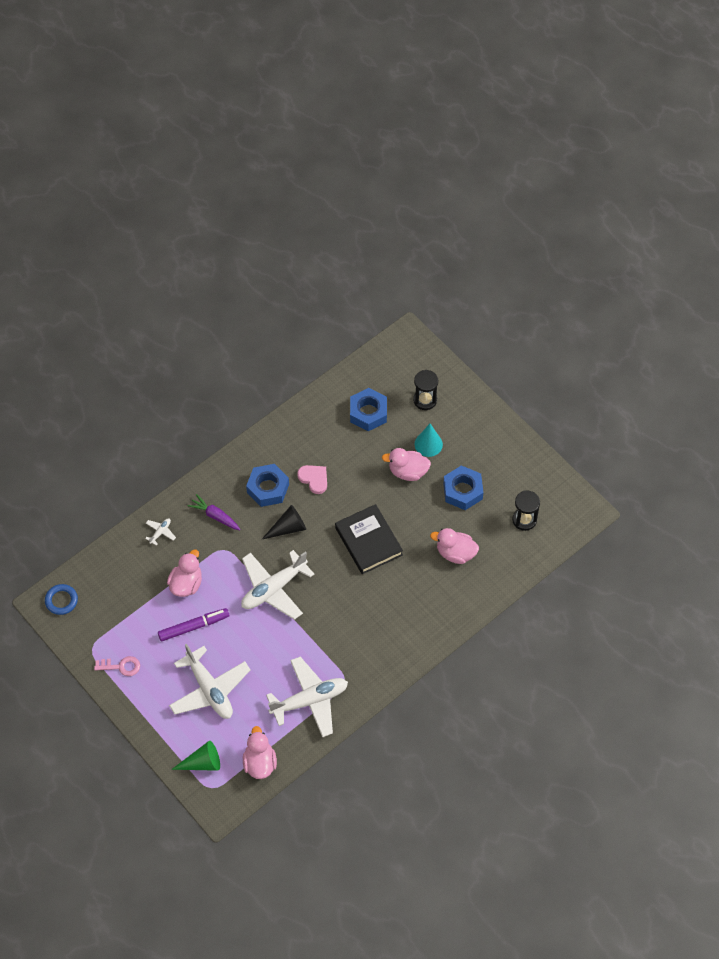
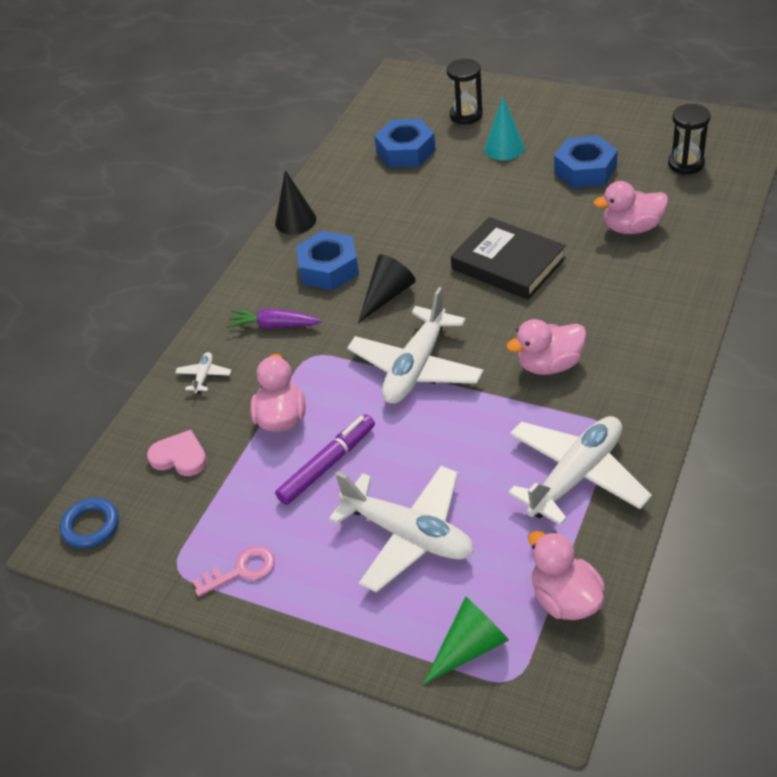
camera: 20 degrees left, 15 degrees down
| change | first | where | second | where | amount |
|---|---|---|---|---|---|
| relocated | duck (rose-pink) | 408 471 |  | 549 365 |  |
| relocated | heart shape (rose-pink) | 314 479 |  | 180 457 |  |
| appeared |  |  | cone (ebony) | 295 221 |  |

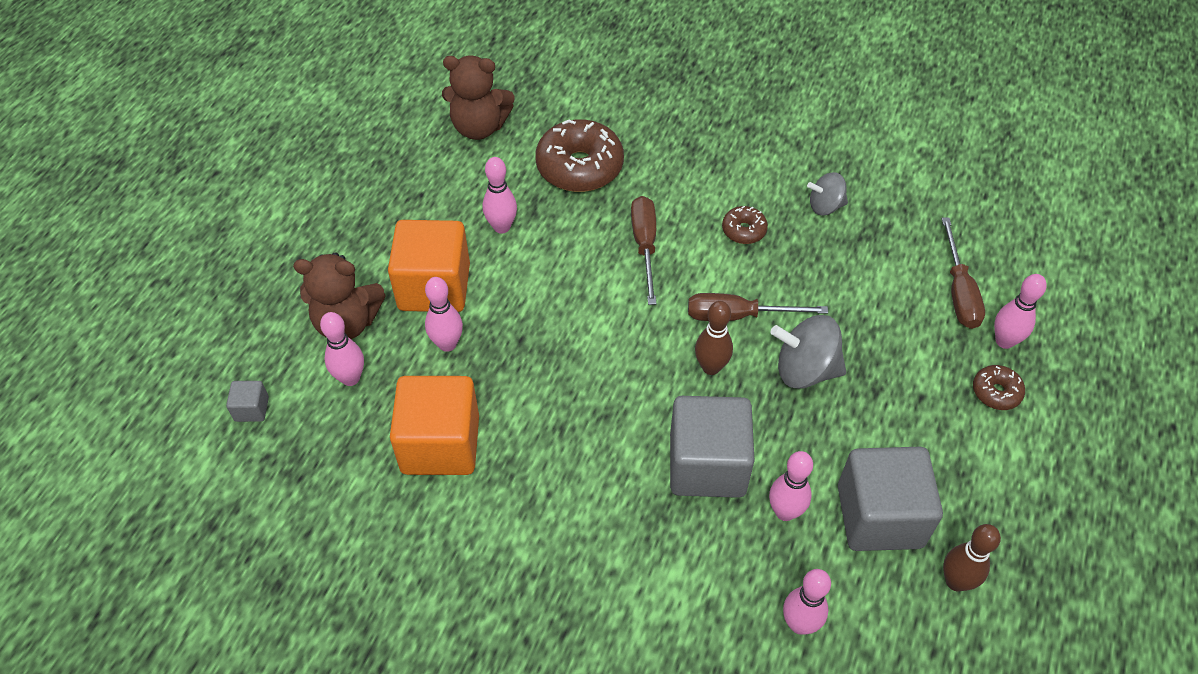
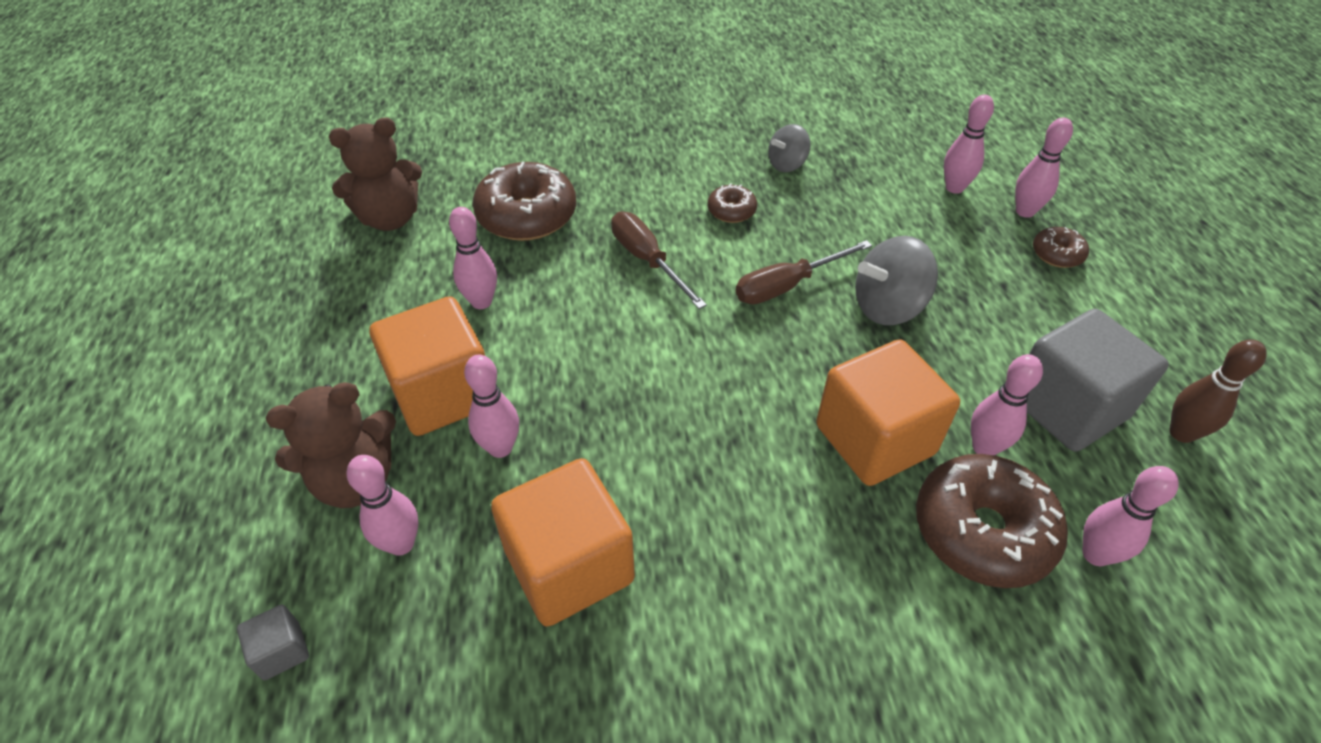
camera: 30 degrees left, 5 degrees down
| change | first | where | second | where | amount |
|---|---|---|---|---|---|
| exchanged | screwdriver (russet) | 958 291 | skittle (rose-pink) | 954 188 |  |
| missing | skittle (russet) | 711 367 |  |  |  |
| colour | block (ash-grey) | 707 465 | block (orange-coloured) | 874 439 |  |
| appeared |  |  | donut (russet) | 982 531 |  |

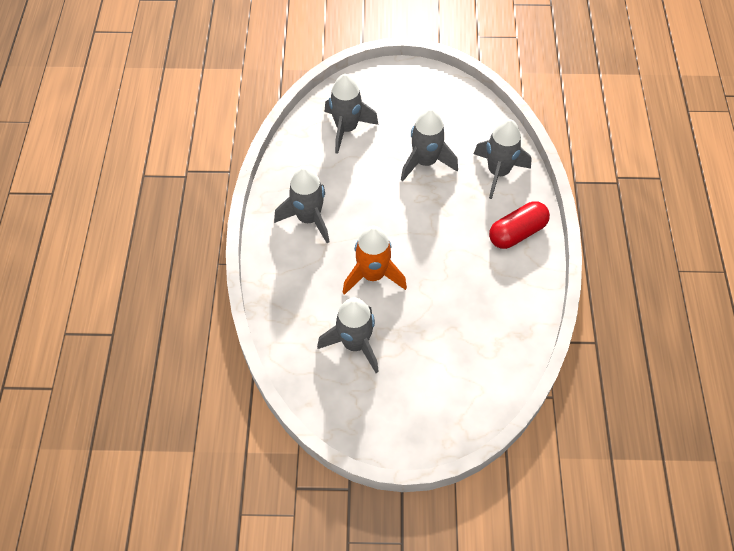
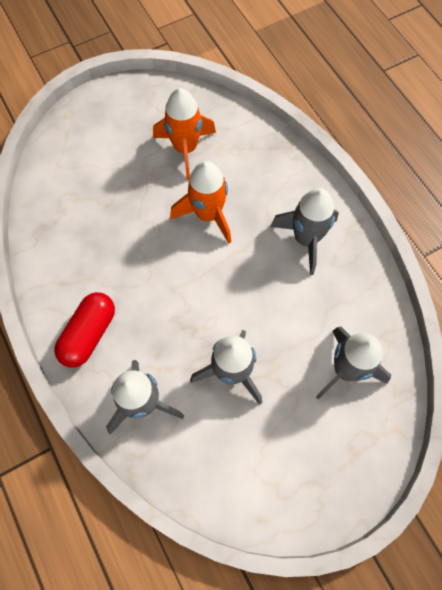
camera: 150 degrees right, 10 degrees up
| change | first | where | second | where | amount |
|---|---|---|---|---|---|
| colour | spaceship (ash-grey) | 355 344 | spaceship (orange-coloured) | 185 149 |  |

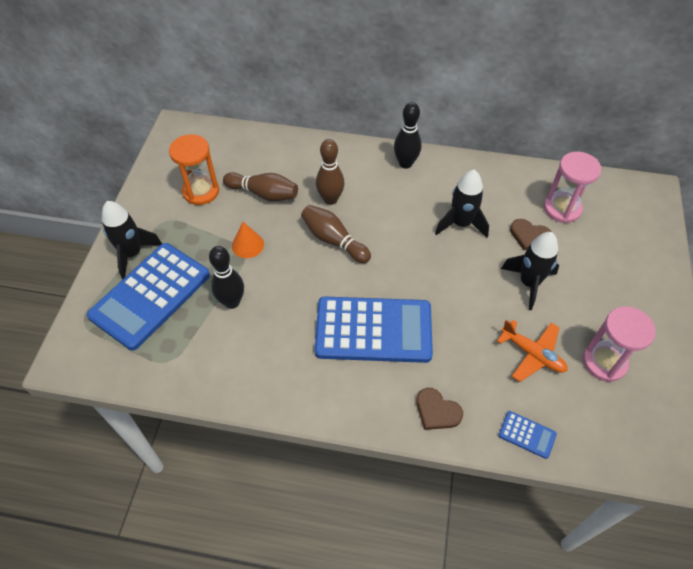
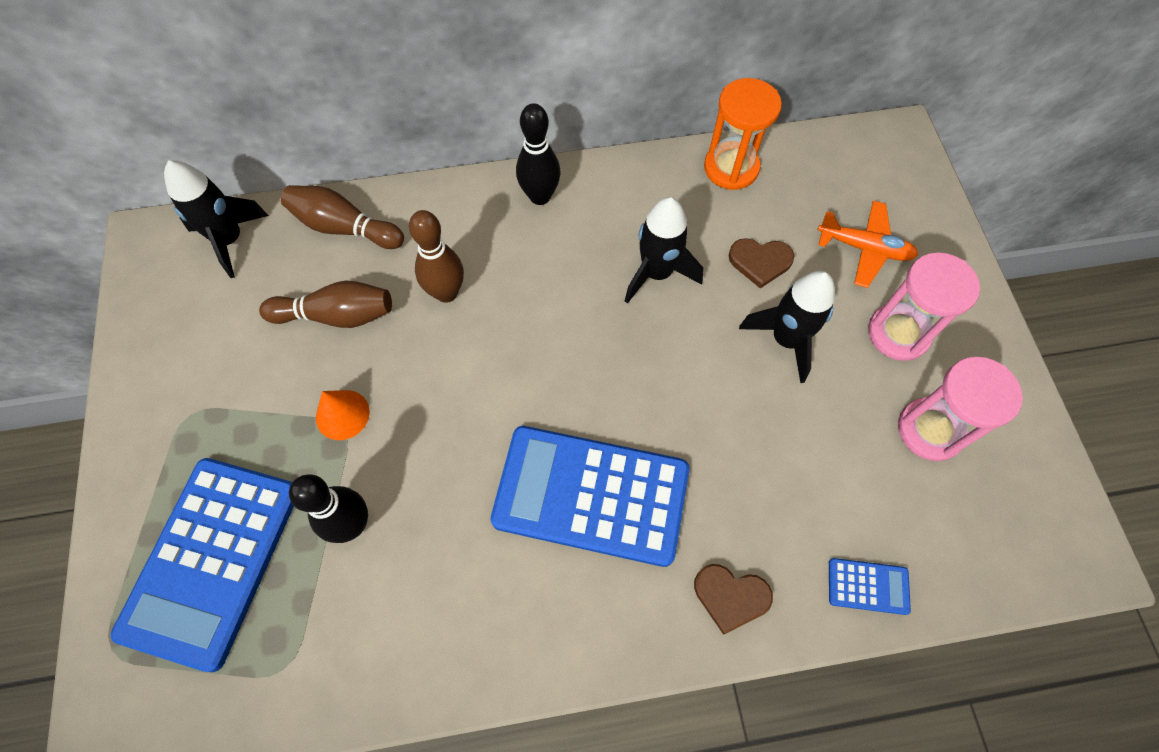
camera: 20 degrees left, 10 degrees up
| change | first | where | second | where | amount |
|---|---|---|---|---|---|
| relocated | hourglass (orange-coloured) | 201 191 |  | 731 168 |  |
| relocated | hourglass (rose-pink) | 562 208 |  | 898 333 |  |
| relocated | spaceship (ebony) | 132 254 |  | 230 240 |  |
| relocated | skittle (russet) | 333 240 |  | 344 228 |  |
| spun | calculator (royal blue) | 373 330 |  | 591 495 | 150 degrees counterclockwise |
| relocated | plane (orange-coloured) | 532 354 |  | 864 248 |  |

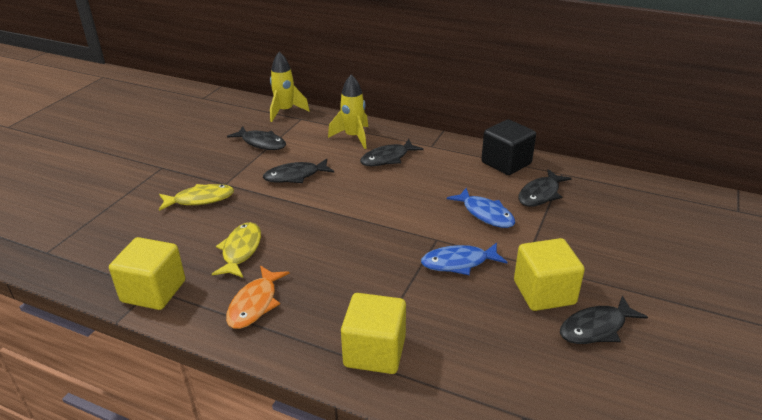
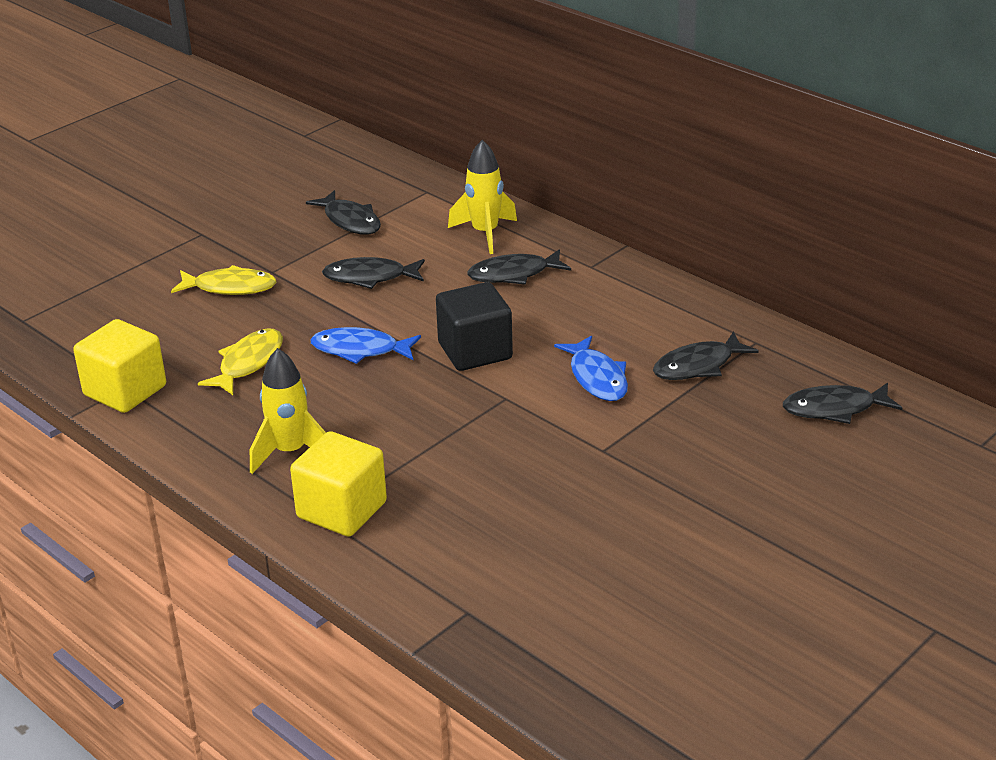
camera: 20 degrees right, 0 degrees up
| change | first | where | second | where | amount |
|---|---|---|---|---|---|
| relocated | spaceship (golden) | 285 111 |  | 290 452 |  |
| relocated | block (ebony) | 506 163 |  | 475 351 |  |
| missing | block (golden) | 544 292 |  |  |  |
| relocated | toy fish (royal blue) | 458 263 |  | 360 350 |  |
| missing | toy fish (orange-coloured) | 255 304 |  |  |  |
| relocated | toy fish (ebony) | 596 328 |  | 834 409 |  |

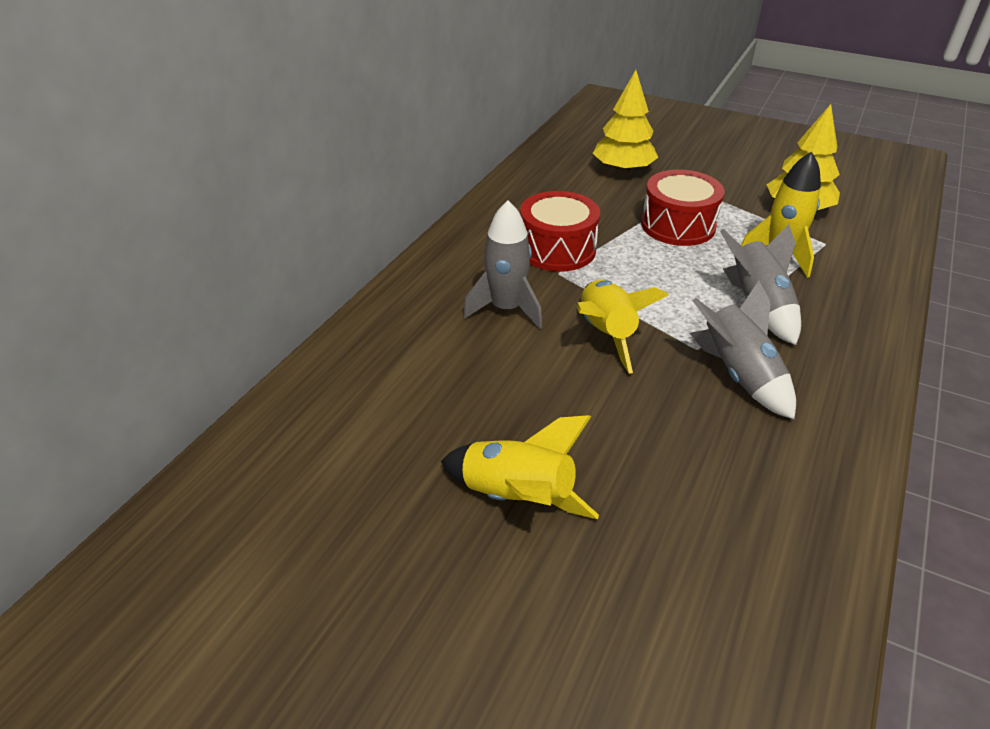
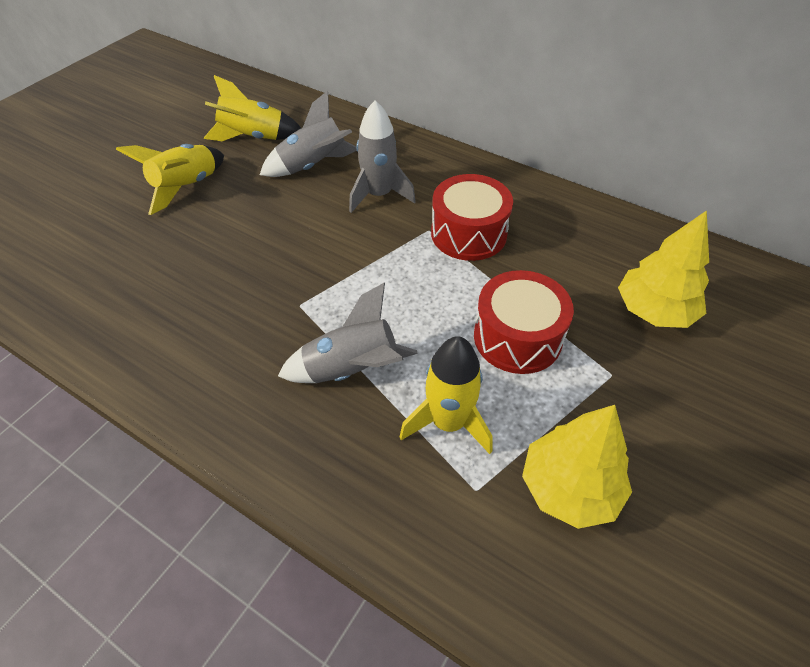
camera: 95 degrees right, 10 degrees up
| change | first | where | second | where | amount |
|---|---|---|---|---|---|
| relocated | spaceship (golden) | 606 334 |  | 253 137 |  |
| relocated | spaceship (ash-grey) | 738 375 |  | 313 166 |  |

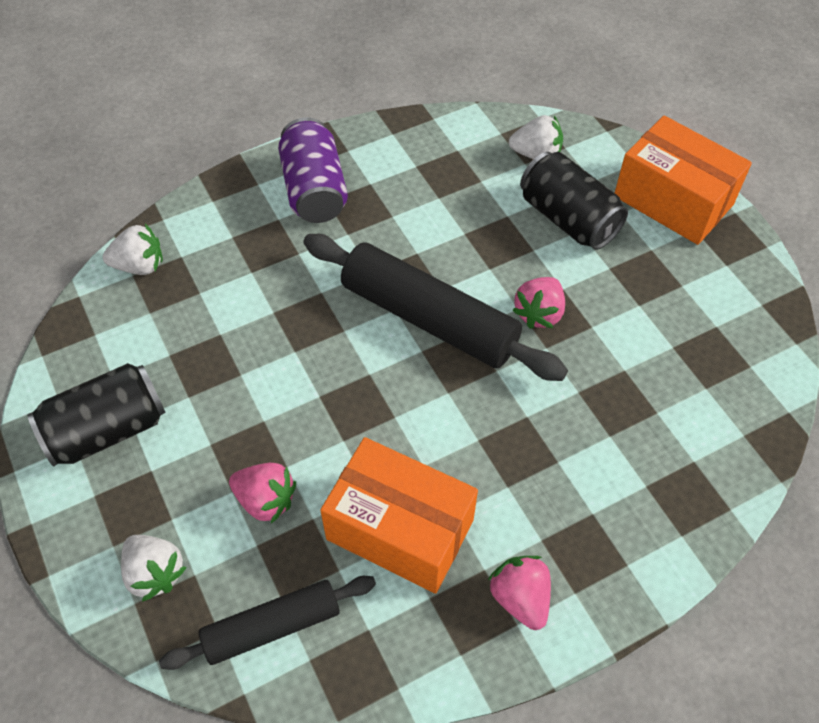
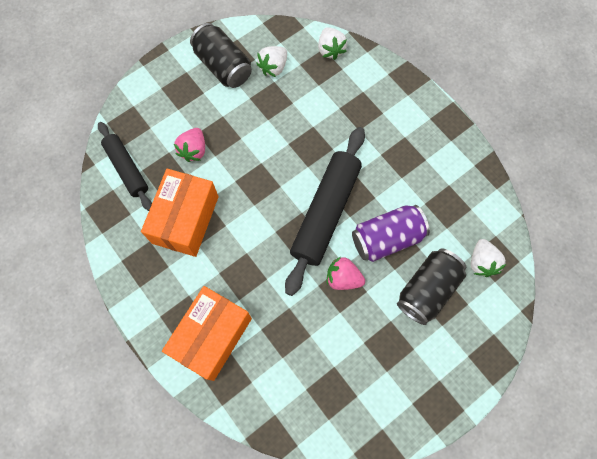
camera: 80 degrees right, 15 degrees up
| change | first | where | second | where | amount |
|---|---|---|---|---|---|
| relocated | box (orange-coloured) | 673 200 |  | 212 336 |  |
| relocated | tin (purple) | 314 190 |  | 387 238 |  |
| relocated | toy strawberry (pure white) | 155 573 |  | 273 67 |  |
| missing | toy strawberry (rose-pink) | 520 598 |  |  |  |

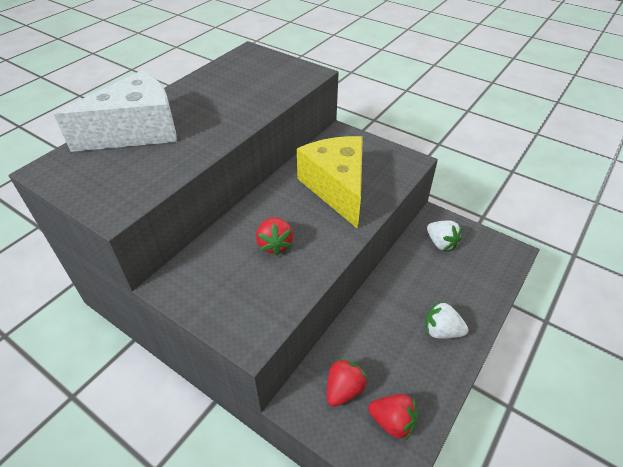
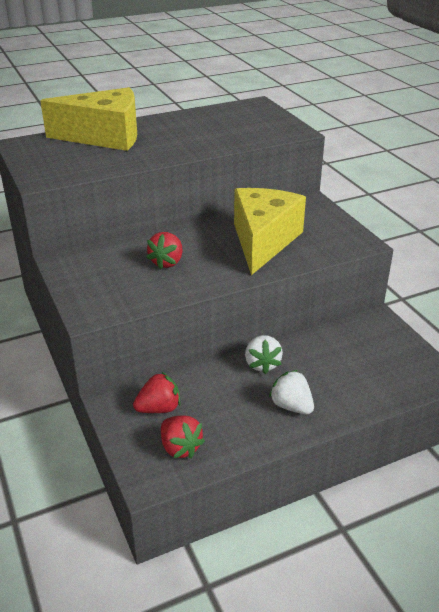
camera: 30 degrees right, 10 degrees down
| change | first | where | second | where | amount |
|---|---|---|---|---|---|
| colour | cheese (pure white) | 137 131 | cheese (golden) | 105 137 |  |
| relocated | toy strawberry (pure white) | 441 243 |  | 262 364 |  |

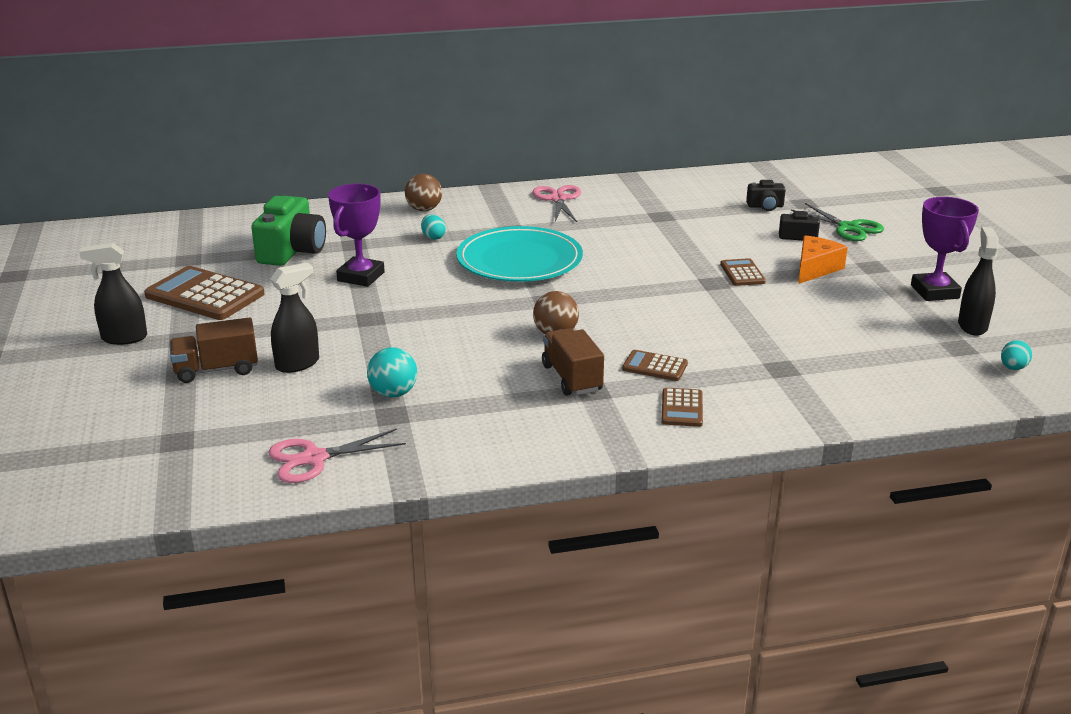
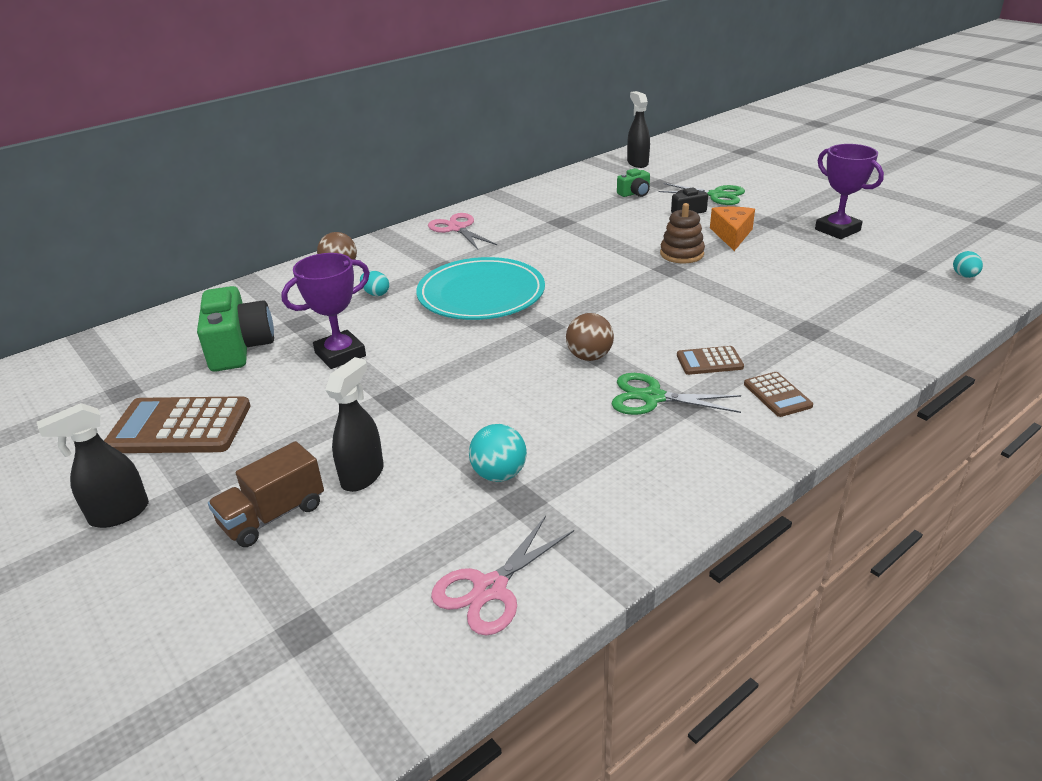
camera: 25 degrees left, 5 degrees up
| change | first | where | second | where | amount |
|---|---|---|---|---|---|
| colour | compact camera (ebony) | 765 206 | compact camera (leaf-green) | 635 193 |  |
| spun | prize cup (purple) | 361 276 |  | 340 354 | 60 degrees clockwise |
| relocated | spray cleaner (ebony) | 972 326 |  | 637 163 |  |
| exchanged | calculator (russet) | 742 273 | stacking toy (russet) | 681 254 |  |
| exchanged | lorry (russet) | 572 378 | scissors (leaf-green) | 652 397 |  |

